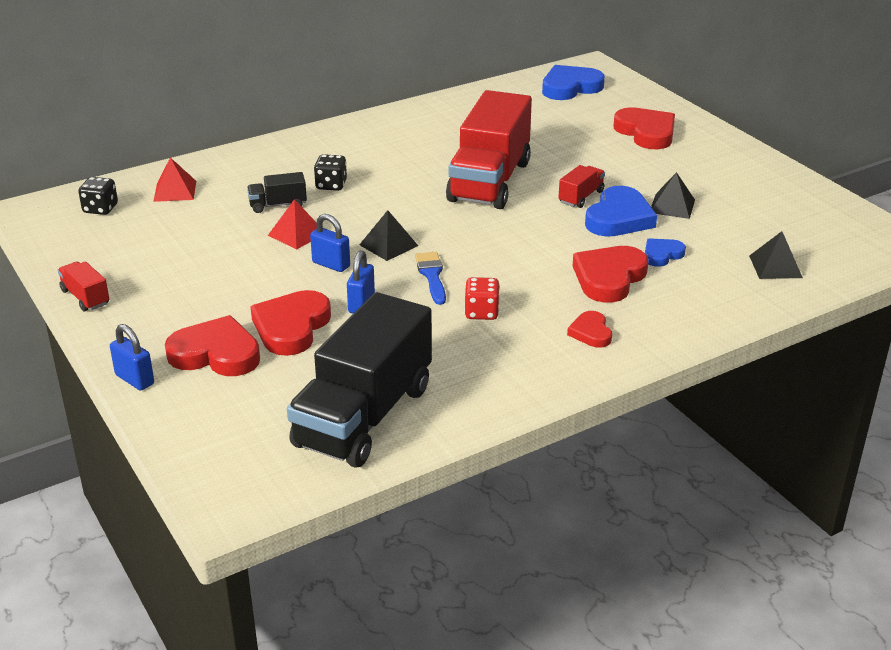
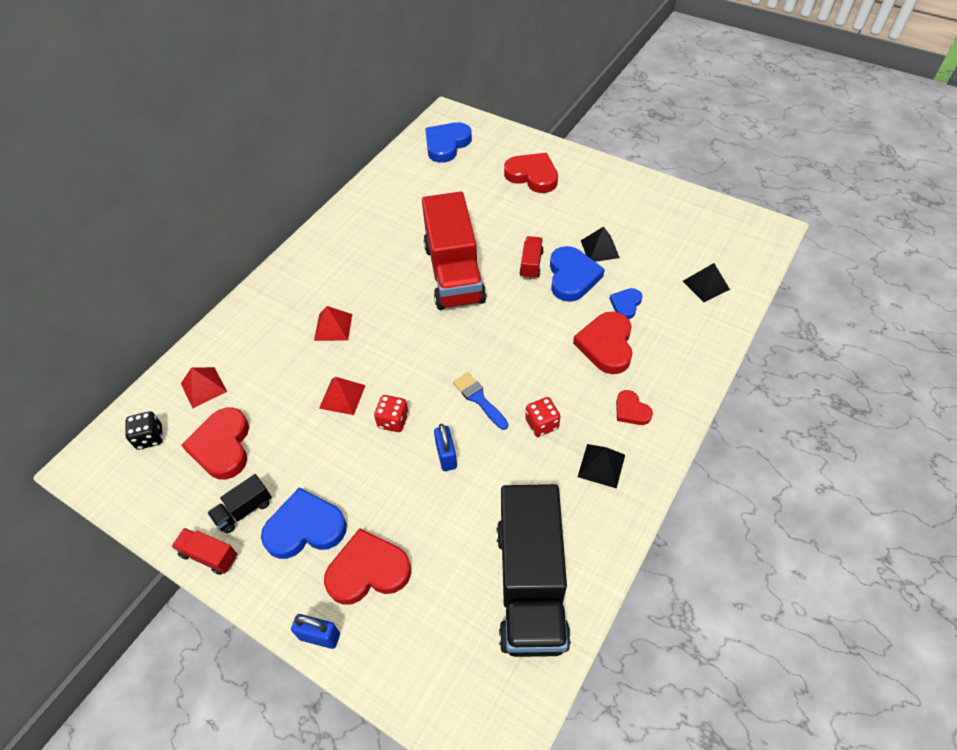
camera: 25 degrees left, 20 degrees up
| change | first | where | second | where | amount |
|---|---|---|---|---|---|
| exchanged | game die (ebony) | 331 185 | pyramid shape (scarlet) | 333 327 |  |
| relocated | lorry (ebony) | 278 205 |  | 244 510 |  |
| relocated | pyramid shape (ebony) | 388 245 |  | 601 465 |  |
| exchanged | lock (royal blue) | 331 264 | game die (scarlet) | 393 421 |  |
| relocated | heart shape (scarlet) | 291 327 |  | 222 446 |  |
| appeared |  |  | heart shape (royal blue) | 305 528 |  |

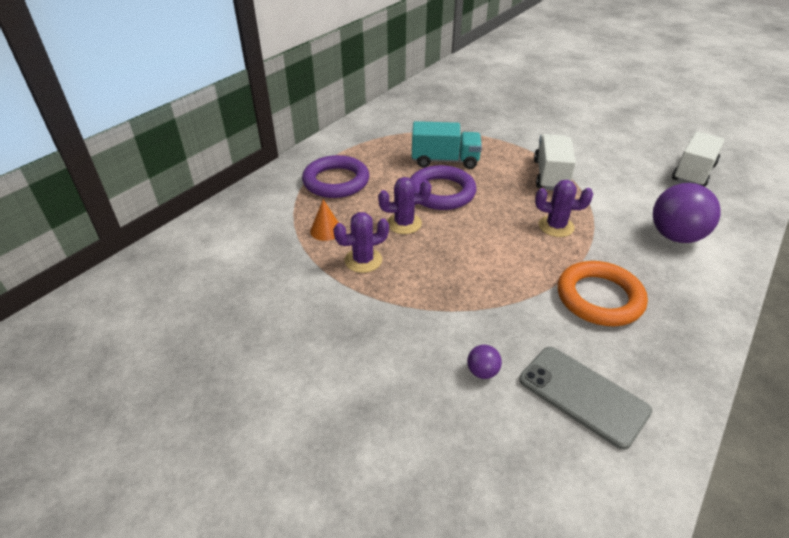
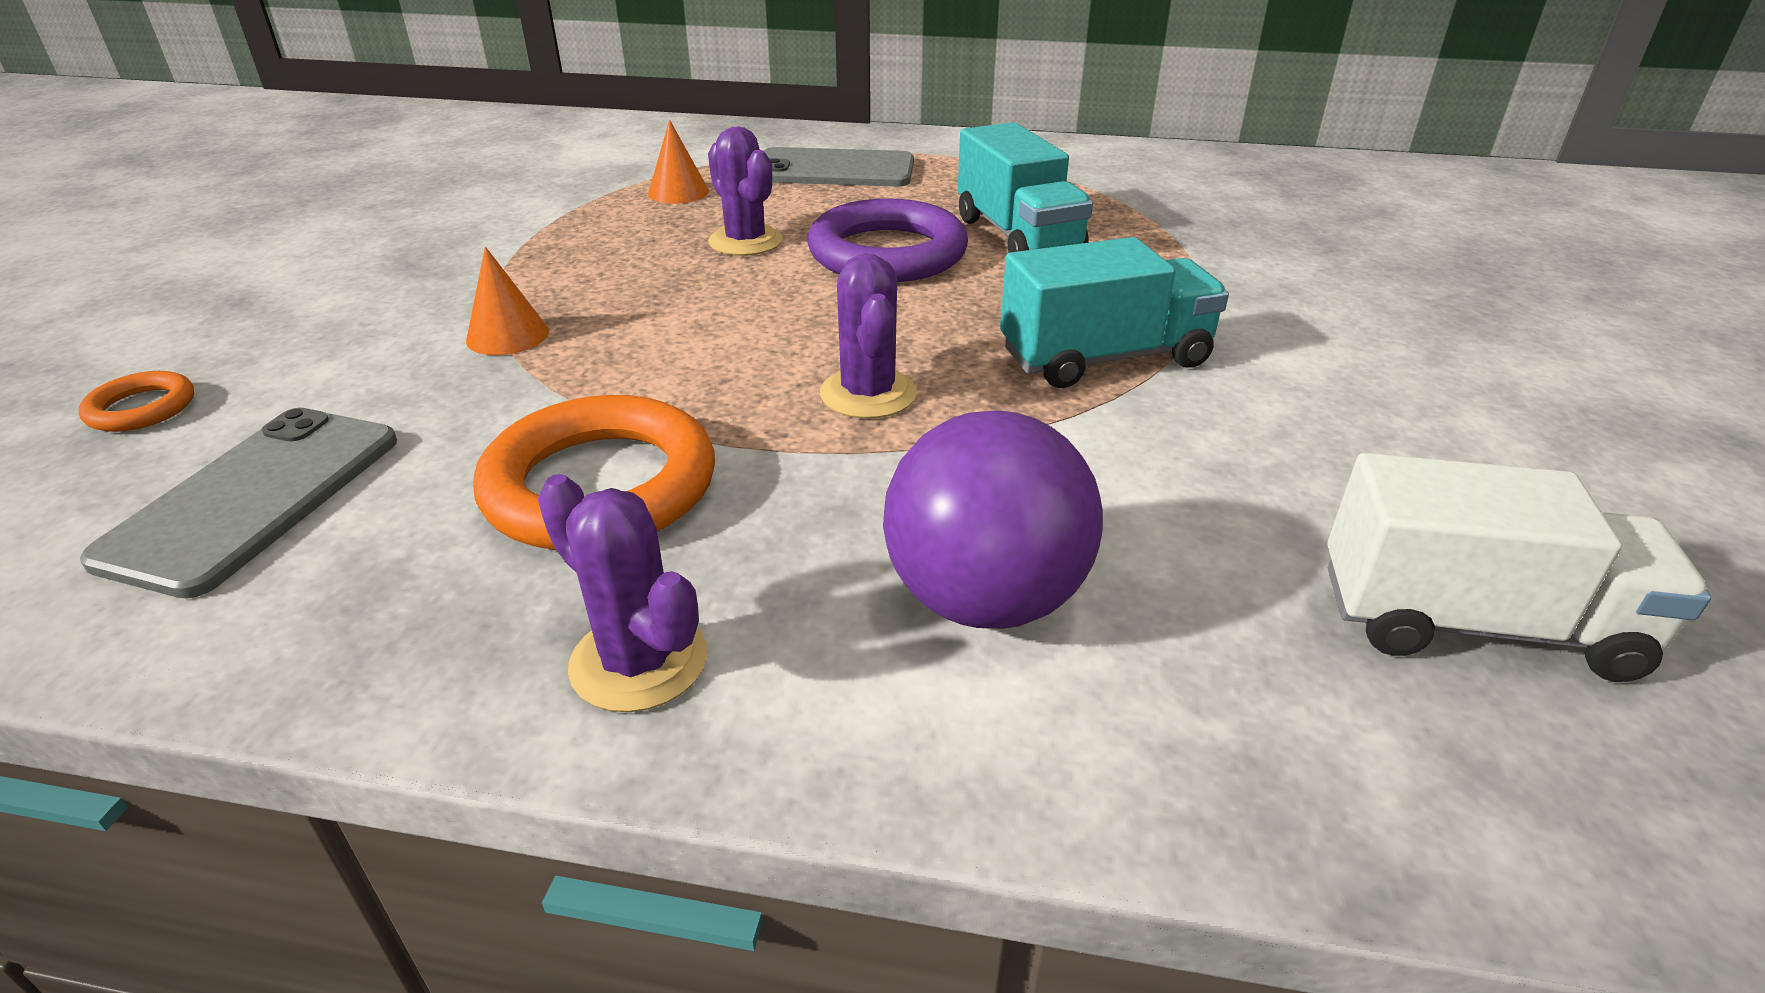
camera: 65 degrees right, 5 degrees down
| change | first | where | second | where | amount |
|---|---|---|---|---|---|
| colour | lorry (pure white) | 550 175 | lorry (teal) | 1104 358 |  |
| exchanged | ring (purple) | 336 181 | smartphone (ash-grey) | 834 170 |  |
| relocated | saguaro cactus (purple) | 363 260 |  | 639 661 |  |
| missing | ball (purple) | 482 372 |  |  |  |
| appeared |  |  | cone (orange-coloured) | 507 335 |  |
| appeared |  |  | ring (orange-coloured) | 142 408 |  |

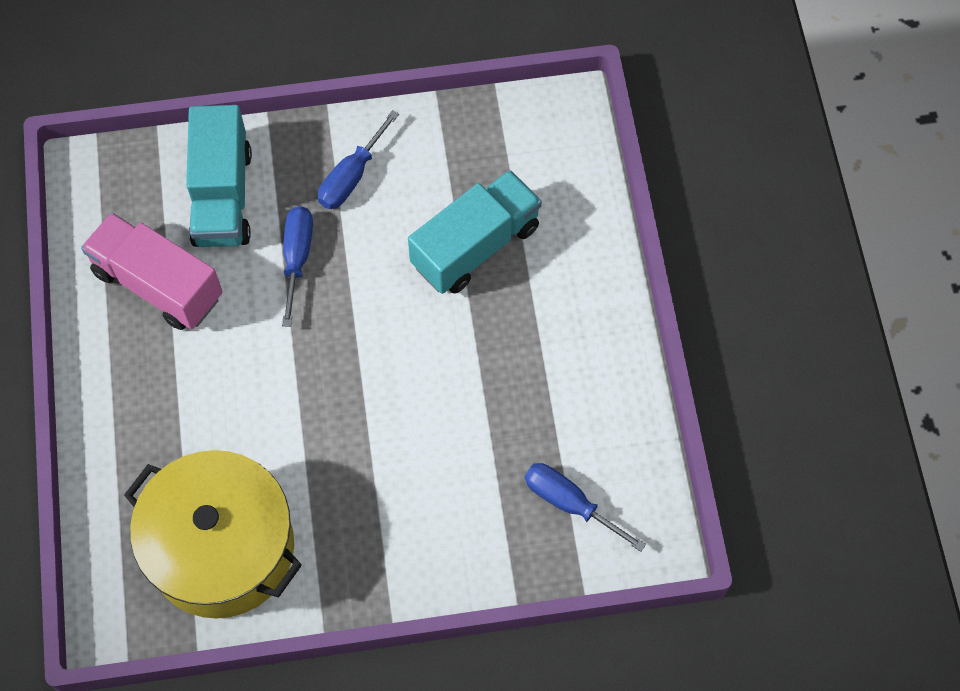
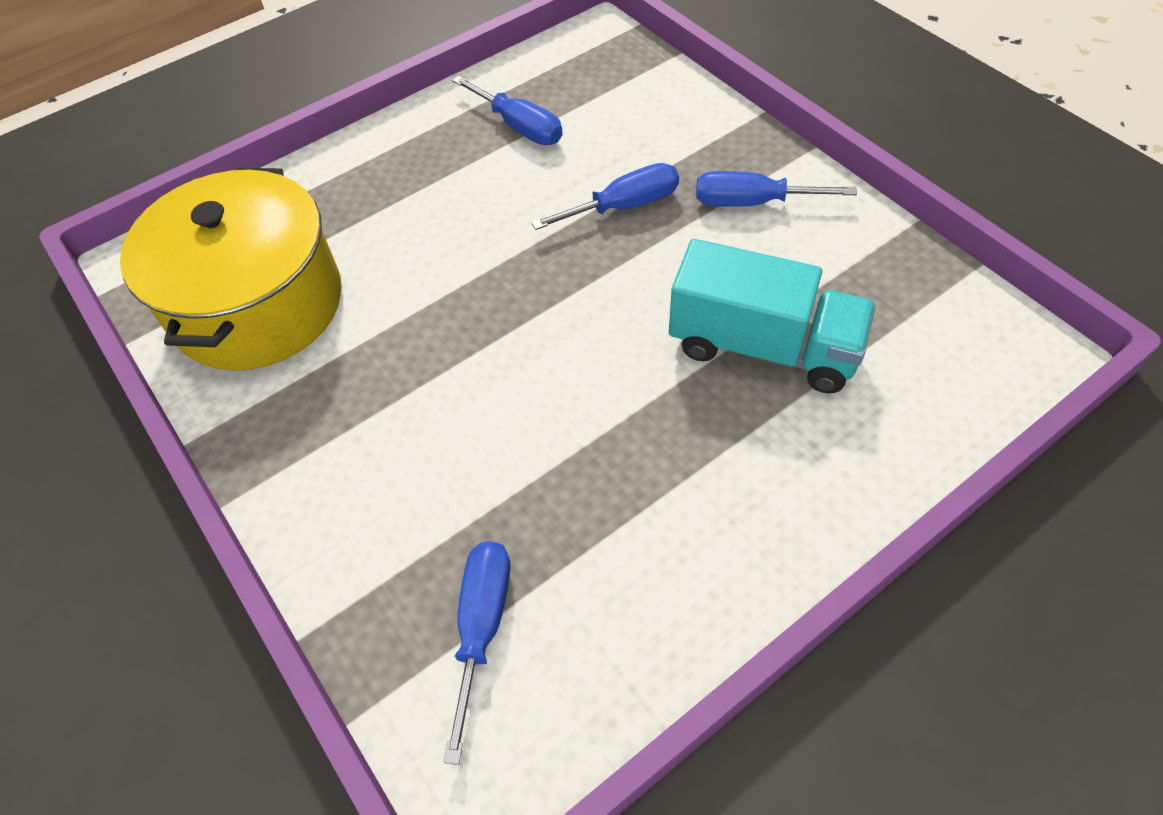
camera: 65 degrees right, 10 degrees down
| change | first | where | second | where | amount |
|---|---|---|---|---|---|
| missing | lorry (teal) | 222 196 |  |  |  |
| exchanged | lorry (rose-pink) | 158 284 | screwdriver (royal blue) | 519 127 |  |

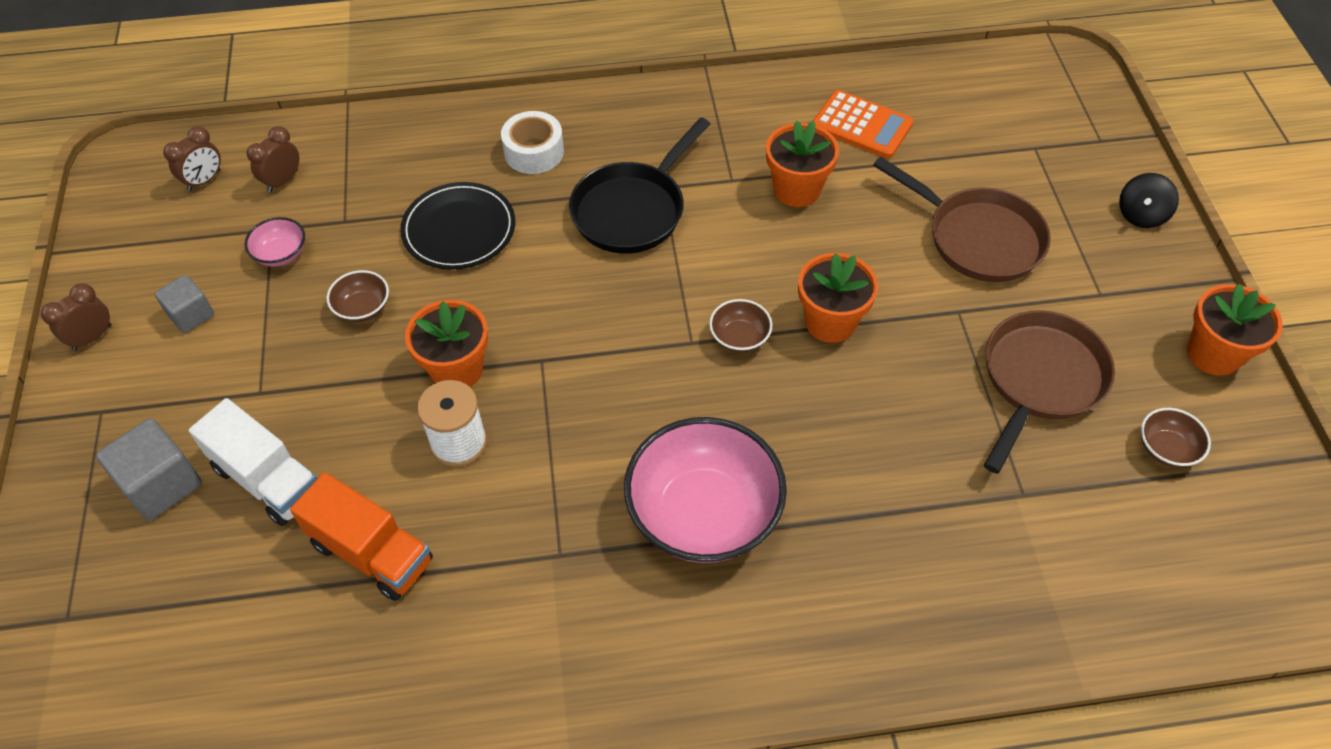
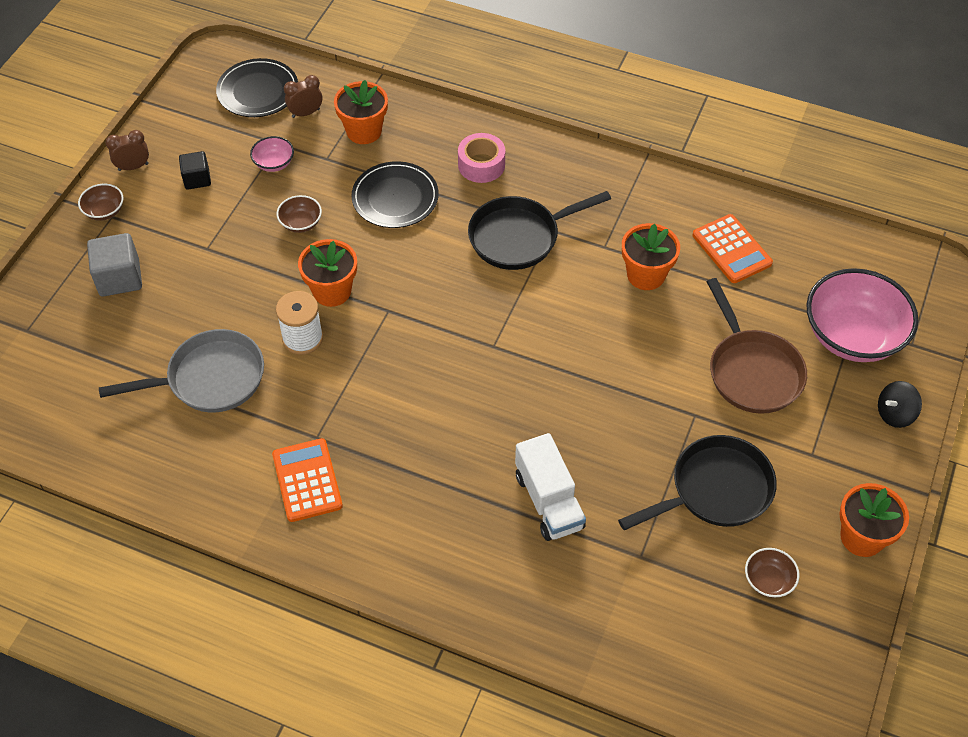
camera: 30 degrees right, 0 degrees up
| change | first | where | second | where | amount |
|---|---|---|---|---|---|
| colour | roll of tape (pure white) | 534 152 | roll of tape (rose-pink) | 481 165 |  |
| exchanged | bedside clock (russet) | 204 180 | plate (ebony) | 258 91 |  |
| relocated | potted plant (orange-coloured) | 830 322 |  | 364 131 |  |
| colour | block (ash-grey) | 191 315 | block (ebony) | 197 179 |  |
| relocated | deep dish (russet) | 739 337 |  | 104 211 |  |
| colour | skillet (russet) | 1040 380 | skillet (ebony) | 715 490 |  |
| relocated | lorry (pure white) | 268 479 |  | 549 501 |  |
| relocated | deep dish (rose-pink) | 703 514 |  | 852 336 |  |
| exchanged | lorry (orange-coloured) | 372 552 | skillet (ash-grey) | 210 379 |  |
| appeared |  |  | calculator (orange-coloured) | 307 480 |  |

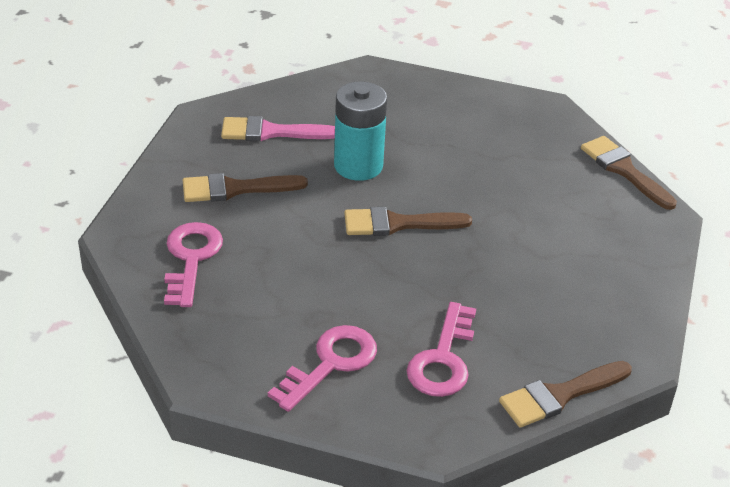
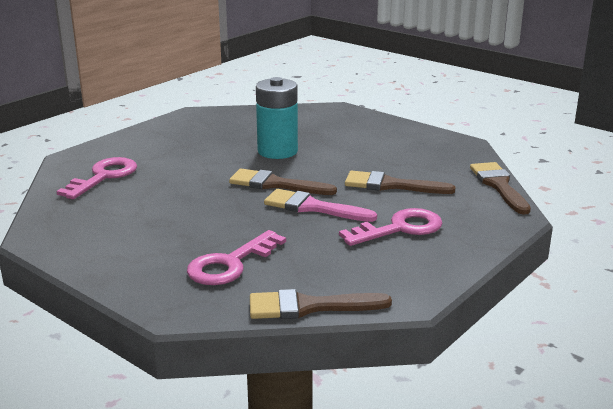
camera: 25 degrees right, 15 degrees down
| change | first | where | second | where | amount |
|---|---|---|---|---|---|
| relocated | brush (rose-pink) | 271 132 |  | 312 207 |  |
| relocated | brush (russet) | 235 189 |  | 391 185 |  |
| relocated | door key (rose-pink) | 330 364 |  | 399 228 |  |

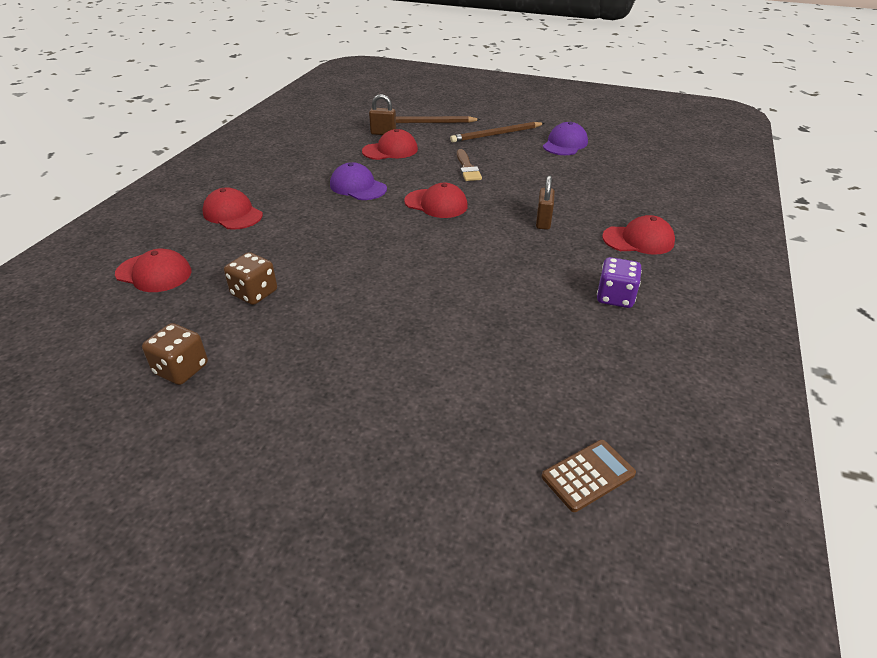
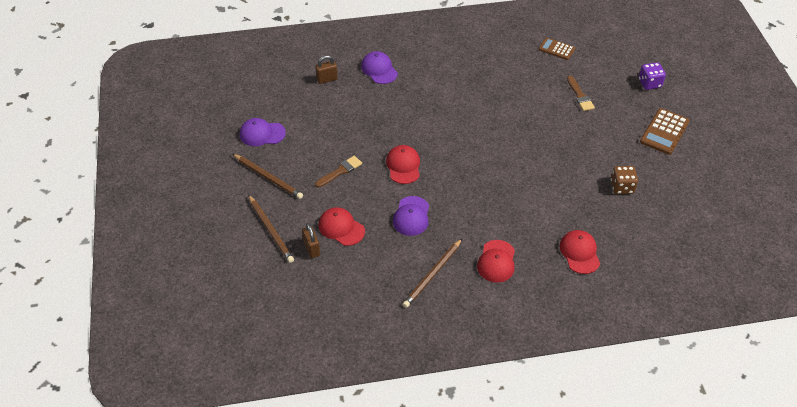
camera: 120 degrees left, 10 degrees up
| change | first | where | second | where | amount |
|---|---|---|---|---|---|
| relocated | lock (russet) | 543 222 |  | 327 79 |  |
| colour | baseball cap (scarlet) | 638 240 | baseball cap (purple) | 379 69 |  |
| missing | game die (russet) | 254 293 |  |  |  |
| relocated | game die (purple) | 615 297 |  | 649 83 |  |
| appeared |  |  | brush (russet) | 580 96 |  |
| appeared |  |  | calculator (russet) | 664 132 |  |
| appeared |  |  | wooden pencil (russet) | 432 274 |  |

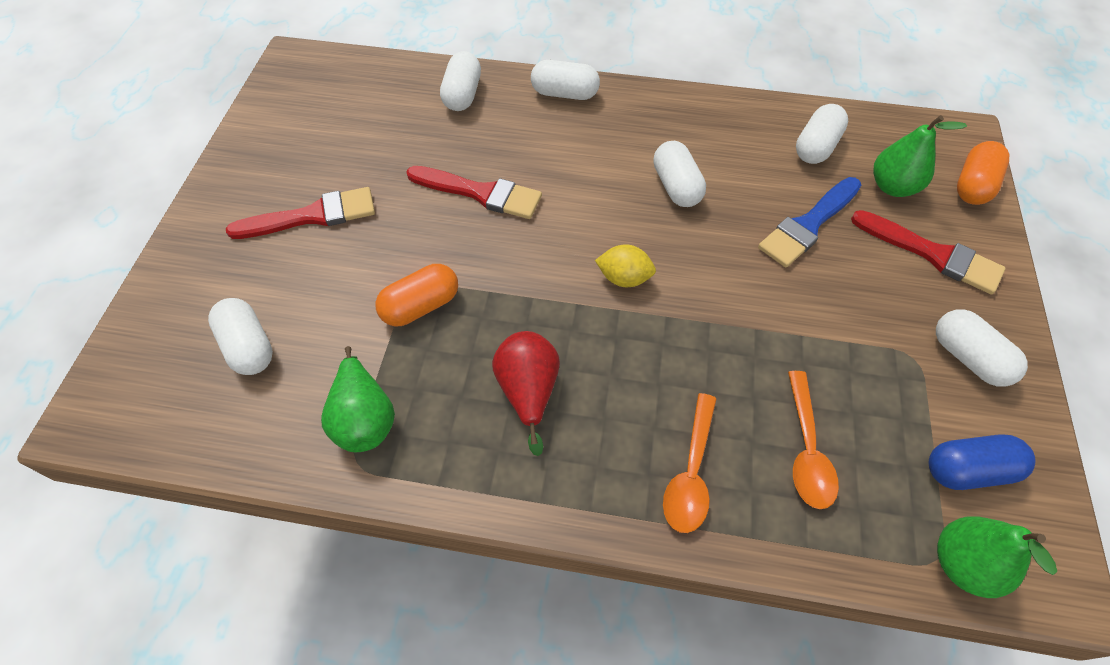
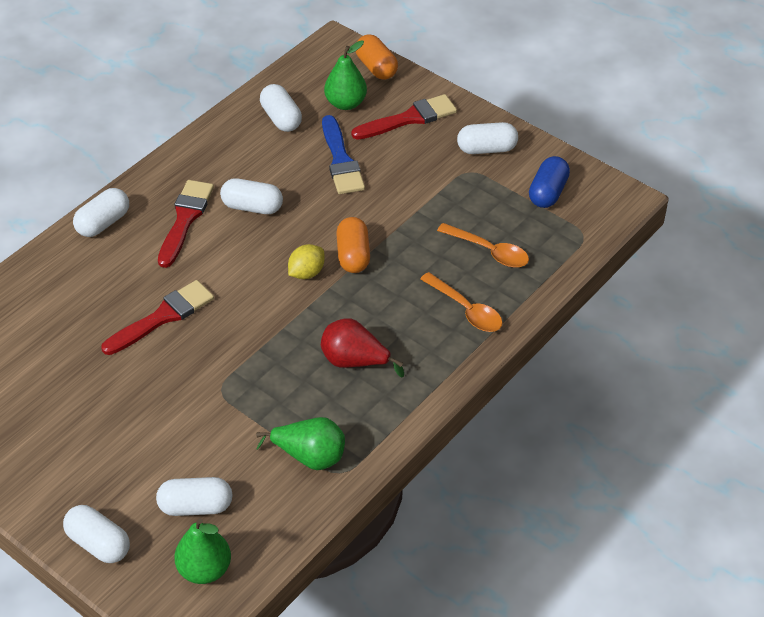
camera: 60 degrees left, 10 degrees down
| change | first | where | second | where | amount |
|---|---|---|---|---|---|
| relocated | pill shape (pure white) | 462 95 |  | 99 543 |  |
| relocated | brush (scarlet) | 312 216 |  | 185 219 |  |
| relocated | pill shape (orange-coloured) | 421 306 |  | 353 255 |  |
| relocated | toy pear (leaf-green) | 962 564 |  | 204 569 |  |

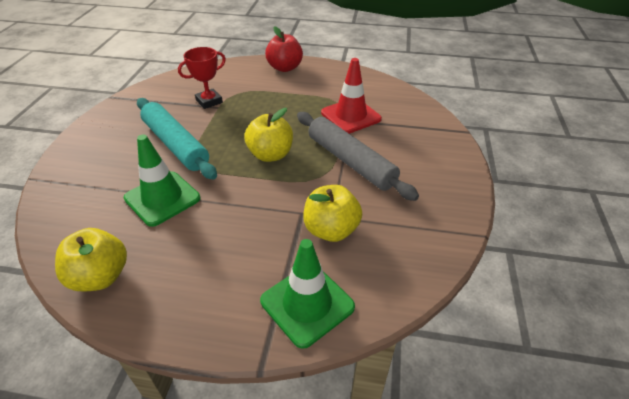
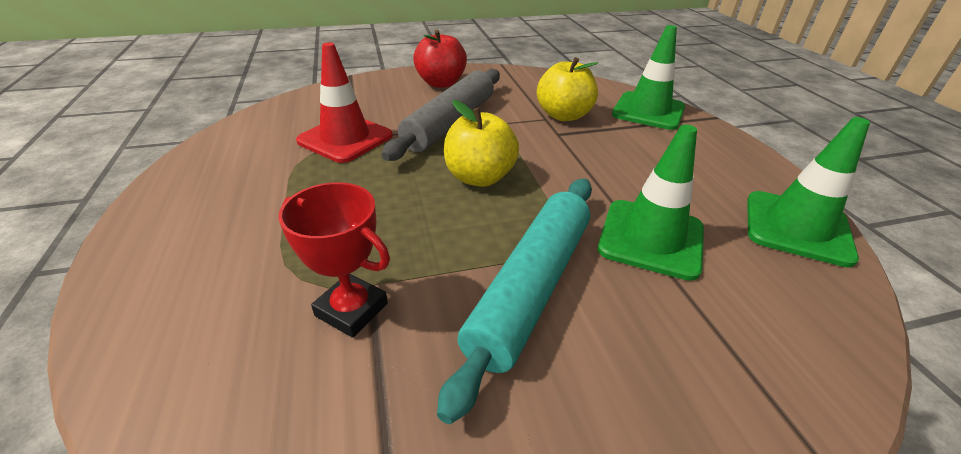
camera: 115 degrees left, 5 degrees down
| change | first | where | second | where | amount |
|---|---|---|---|---|---|
| relocated | apple fruit (scarlet) | 285 68 |  | 441 83 |  |
| exchanged | apple fruit (golden) | 100 276 | road cone (leaf-green) | 797 228 |  |

